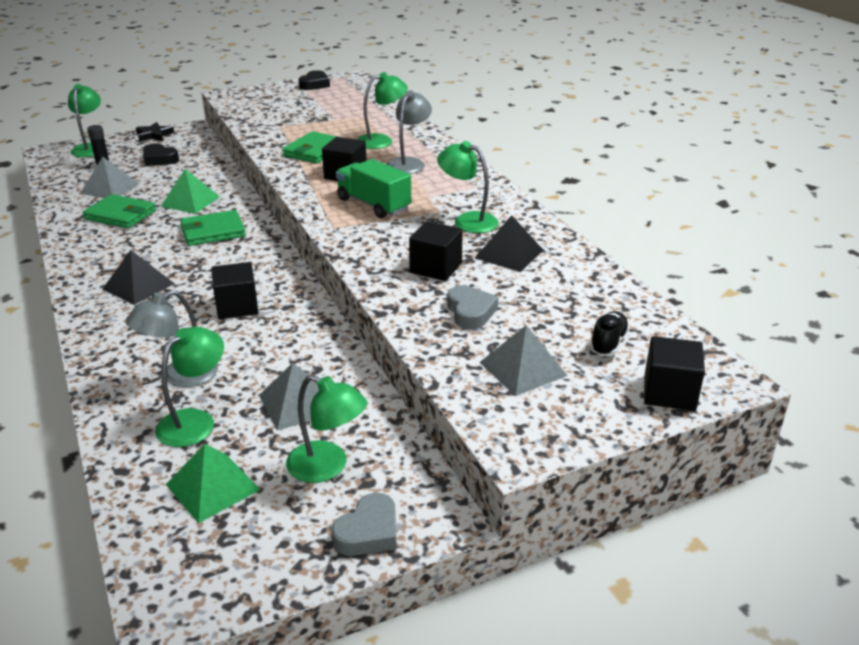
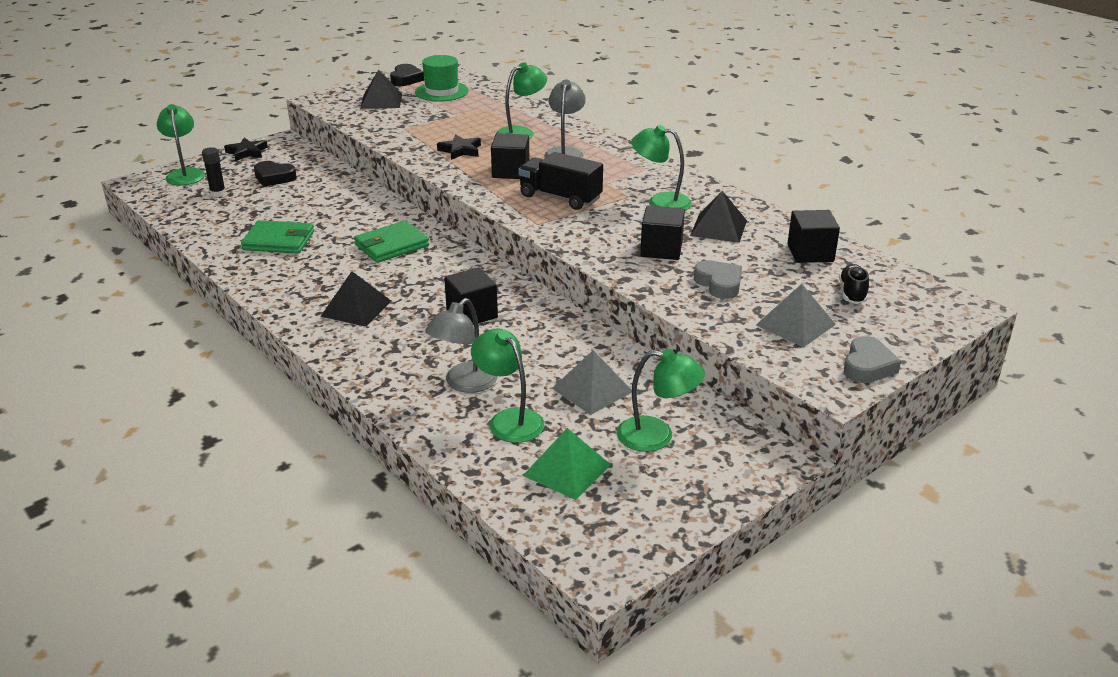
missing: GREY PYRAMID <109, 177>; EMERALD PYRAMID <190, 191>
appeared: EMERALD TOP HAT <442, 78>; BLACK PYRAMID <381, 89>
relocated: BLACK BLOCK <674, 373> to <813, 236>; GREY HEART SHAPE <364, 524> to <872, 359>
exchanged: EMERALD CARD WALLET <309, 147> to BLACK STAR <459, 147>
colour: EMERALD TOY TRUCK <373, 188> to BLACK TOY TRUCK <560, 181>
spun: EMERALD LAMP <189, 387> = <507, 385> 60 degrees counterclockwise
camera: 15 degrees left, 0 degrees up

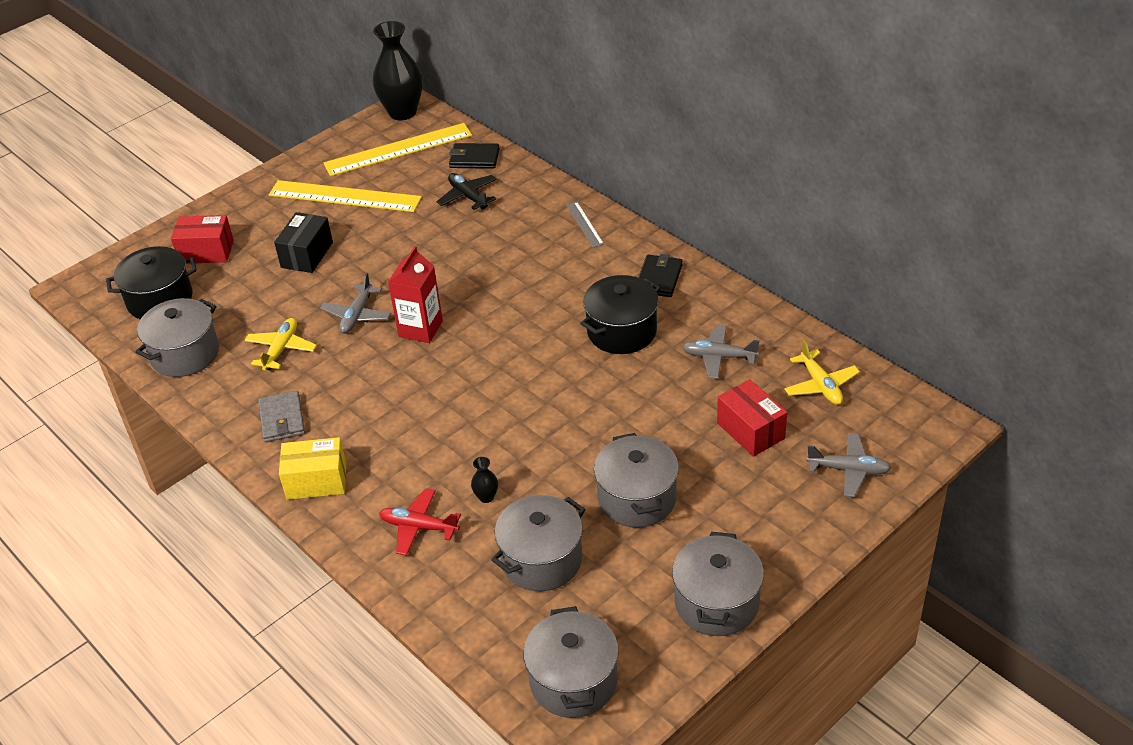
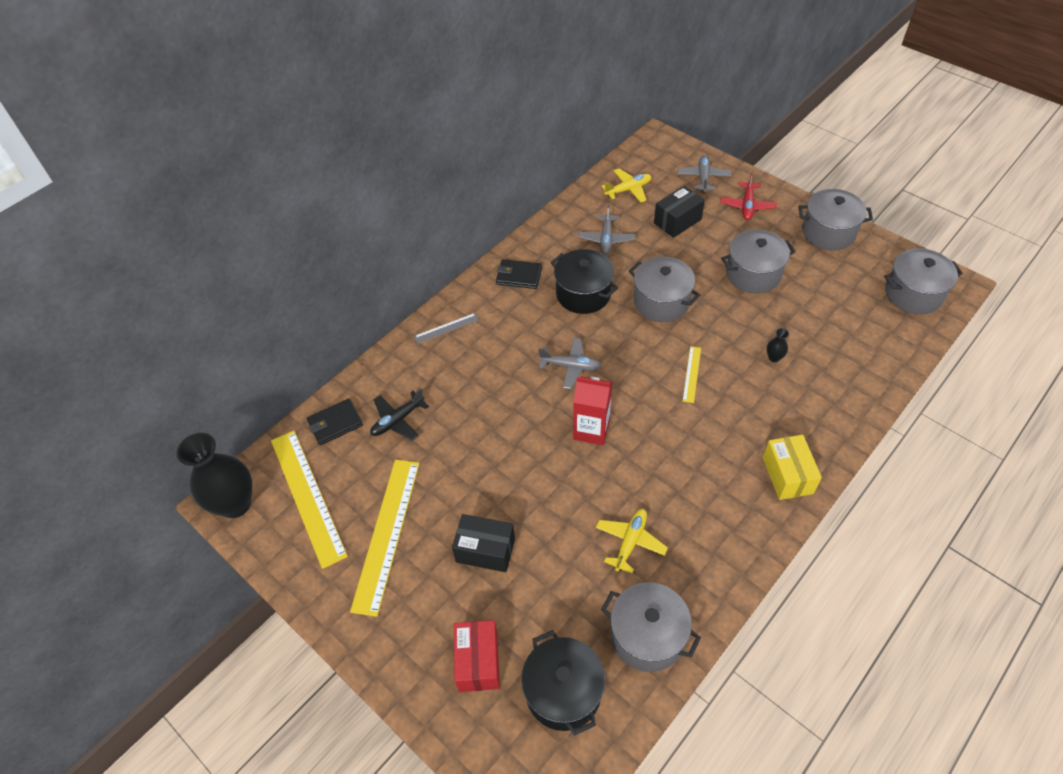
missing: GREY CARD WALLET <281, 416>
appeared: YELLOW RULER <692, 374>
relocated: GREY PLANE <355, 302> to <569, 363>; CRIMSON PLANE <420, 522> to <748, 196>; GREY STOCKPOT <538, 543> to <664, 289>
colour: CRIMSON BOX <752, 418> to BLACK BOX <679, 212>
spun: BLACK CARD WALLET <474, 156> = <335, 422> 60 degrees clockwise; YELLOW PLANE <280, 344> = <632, 541> 105 degrees clockwise
camera: 95 degrees left, 10 degrees up

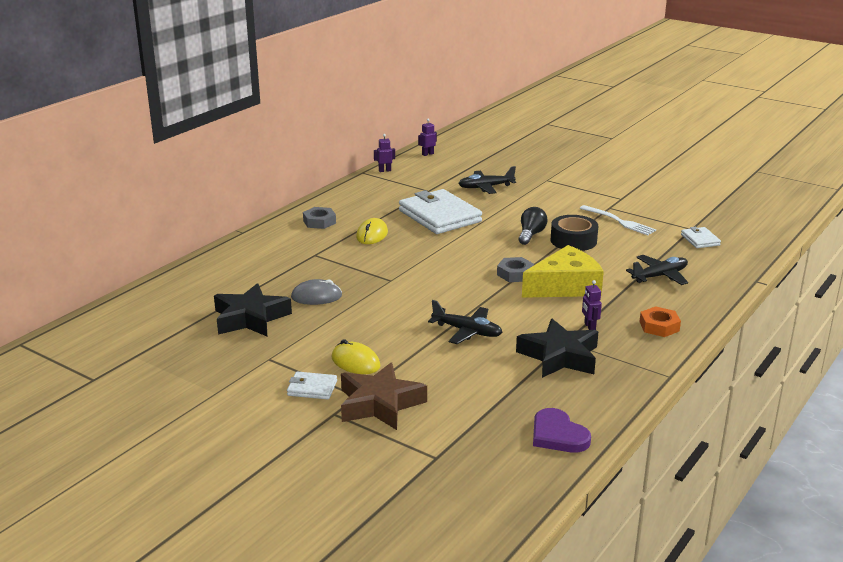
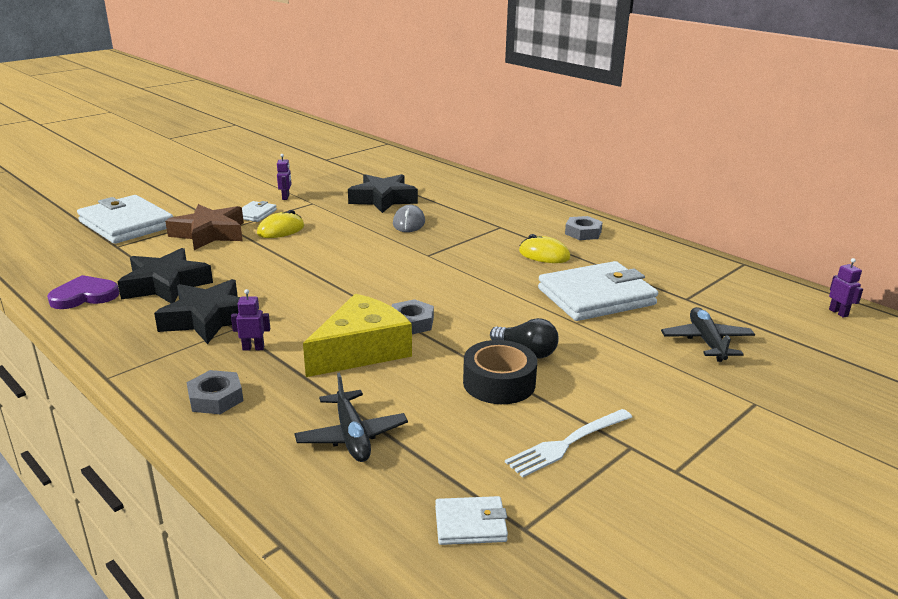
missing: BLACK PLANE <465, 322>
appeared: PURE WHITE CARD WALLET <125, 219>; BLACK STAR <165, 275>
relocated: PURPLE ROBOT <384, 153> to <284, 177>
colour: ORANGE HEX NUT <660, 321> to GREY HEX NUT <214, 392>
spun: YELLOW CHEESE <563, 271> = <357, 335> 120 degrees counterclockwise
camera: 100 degrees right, 0 degrees up

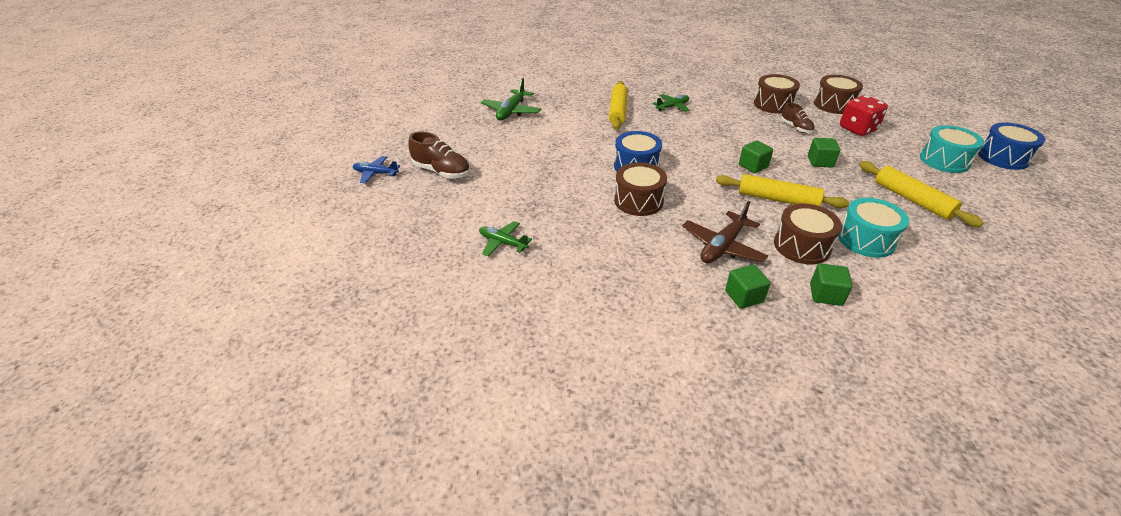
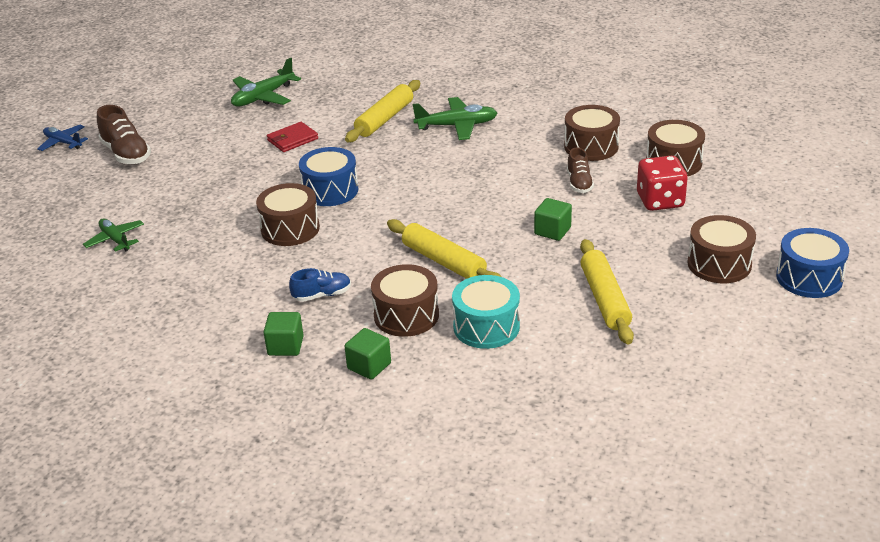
missing: EMERALD BLOCK <756, 156>
appeared: CRIMSON CARD WALLET <292, 137>
exchanged: BROWN PLANE <725, 232> to BLUE SNEAKER <320, 285>
colour: AQUA DRUM <952, 149> to BROWN DRUM <721, 249>
size: EMERALD PLANE <671, 103> = <455, 118> x1.51
camera: 25 degrees right, 5 degrees down

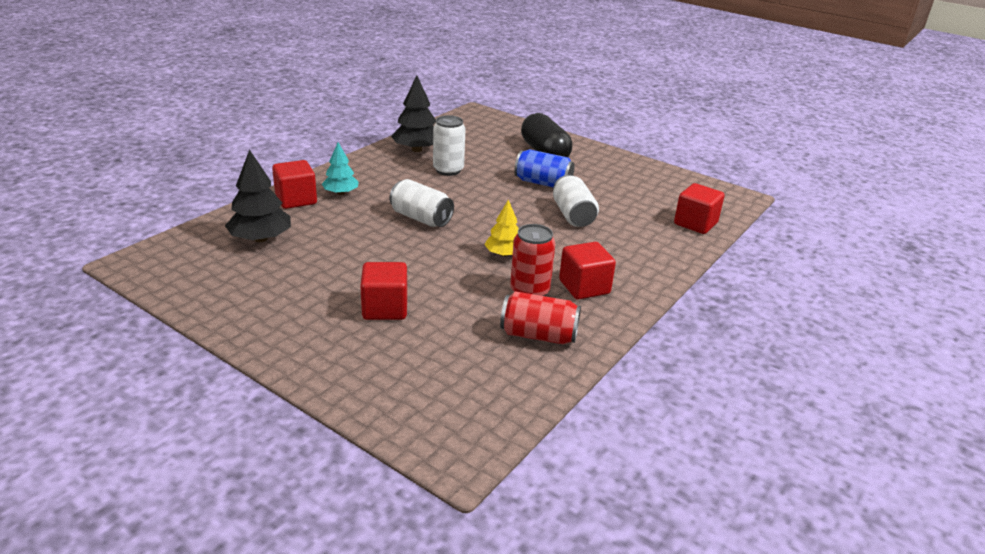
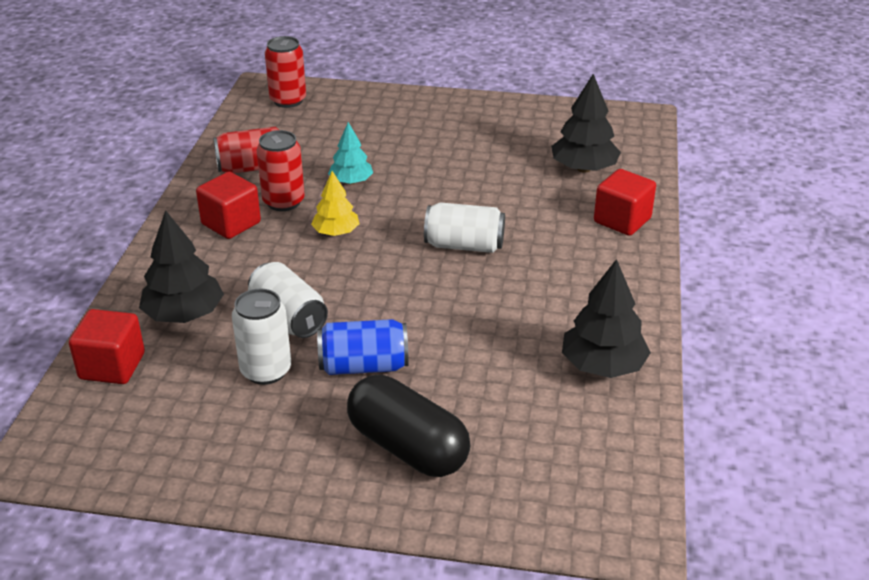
missing: CRIMSON BLOCK <383, 291>
appeared: CRIMSON SODA CAN <285, 72>; BLACK FIR TREE <181, 266>
relocated: PURE WHITE SODA CAN <449, 145> to <261, 337>; AQUA FIR TREE <340, 169> to <350, 153>
camera: 155 degrees right, 5 degrees up

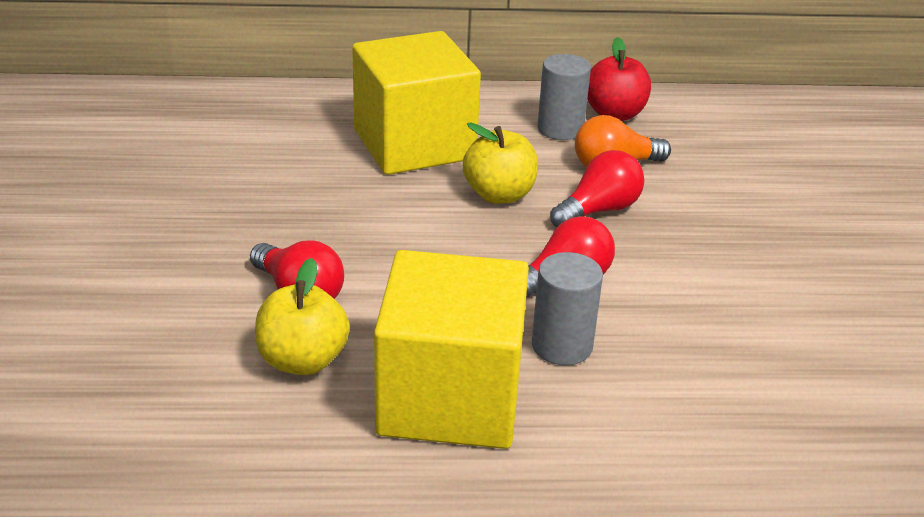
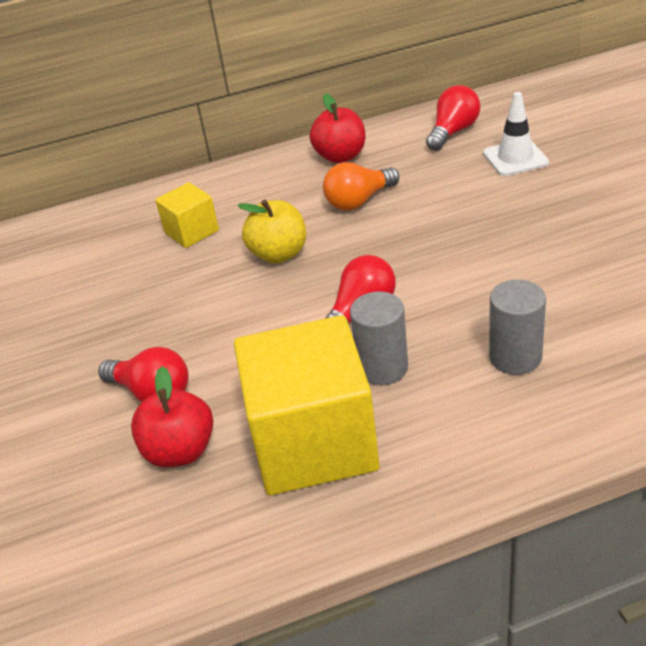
appeared: PURE WHITE TRAFFIC CONE <516, 134>
relocated: GREY CYLINDER <564, 97> to <517, 327>; CRIMSON LIGHT BULB <597, 188> to <453, 118>
colour: YELLOW TOY APPLE <302, 316> to CRIMSON TOY APPLE <172, 416>
size: YELLOW BLOCK <416, 103> = <187, 215> x0.50
camera: 10 degrees left, 5 degrees up

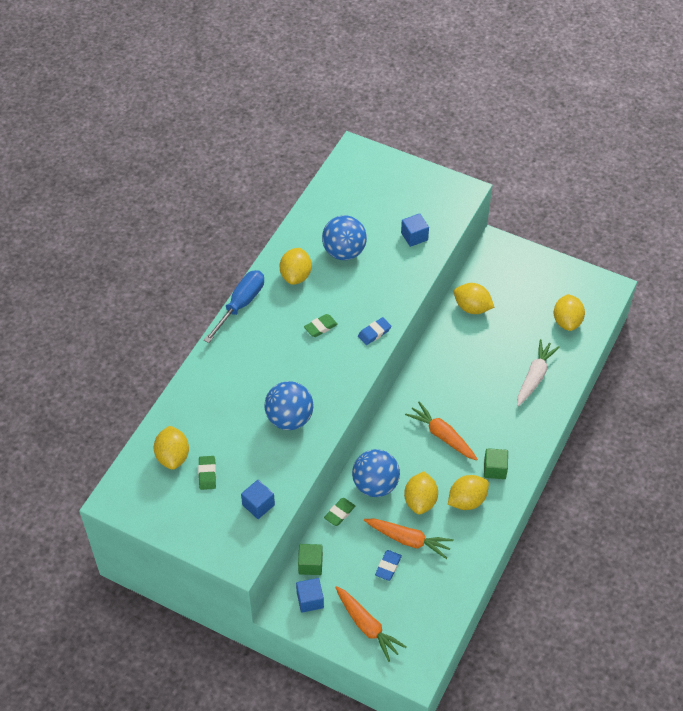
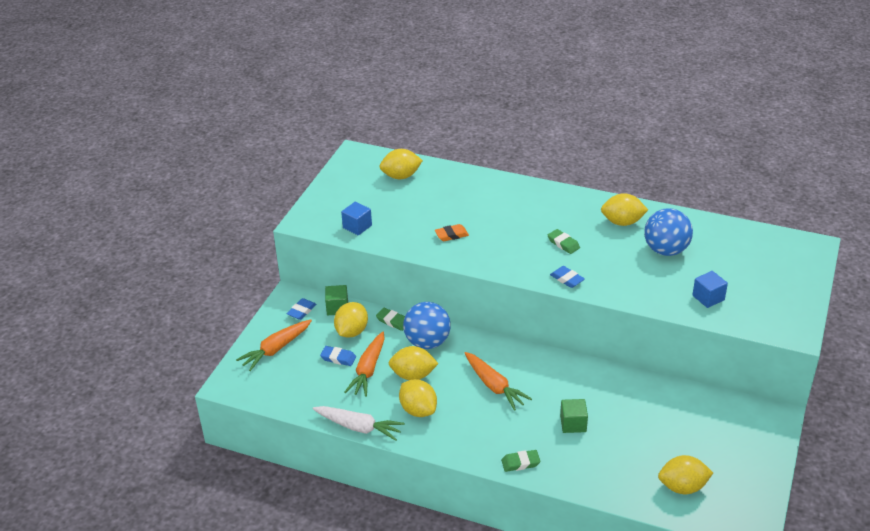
missing: BLUE SCREWDRIVER <234, 306>
relocated: YELLOW CITRUS FRUIT <474, 298> to <351, 320>; PURE WHITE ROOT VEGETABLE <538, 372> to <359, 423>; EMERALD BLOCK <496, 463> to <574, 416>; EMERALD PENCIL ERASER <207, 473> to <520, 461>
exchanged: BLUE SPHERE <289, 405> to ORANGE PENCIL ERASER <452, 232>; BLUE BLOCK <310, 595> to BLUE PENCIL ERASER <301, 309>
spun: ORANGE ROOT VEGETABLE <441, 430> = <498, 381> 105 degrees clockwise
camera: 85 degrees right, 15 degrees down

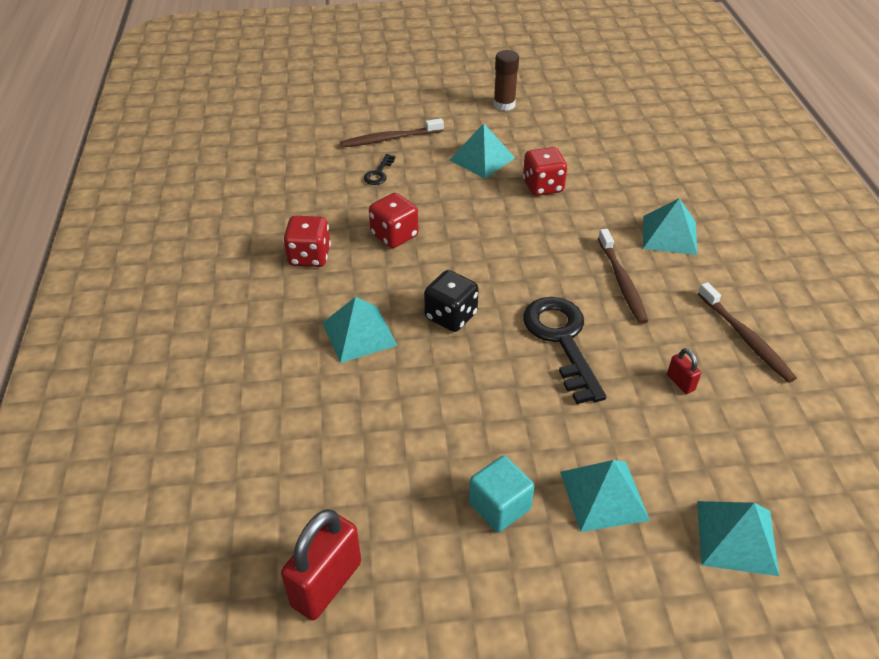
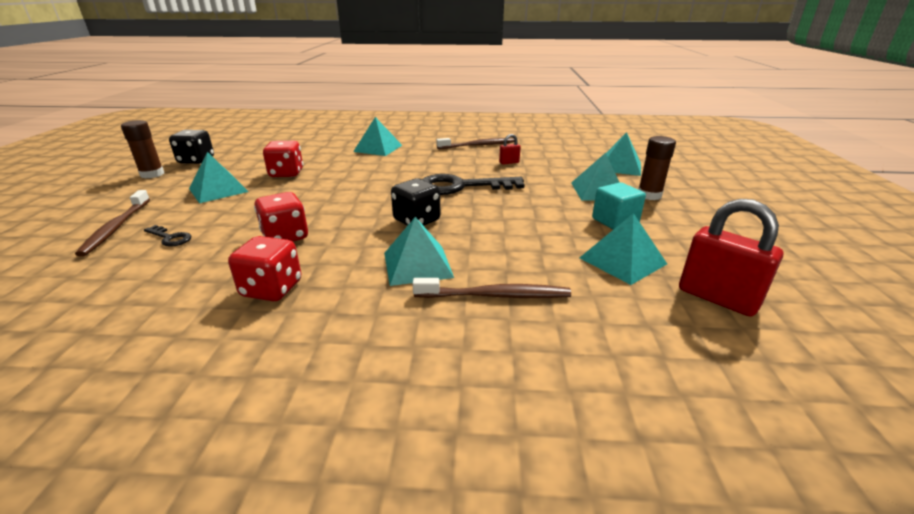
appeared: BLACK DIE <191, 147>; BROWN GLUE <657, 168>; AQUA PYRAMID <623, 249>
relocated: BROWN TOOTH BRUSH <623, 276> to <492, 288>
camera: 80 degrees left, 15 degrees down

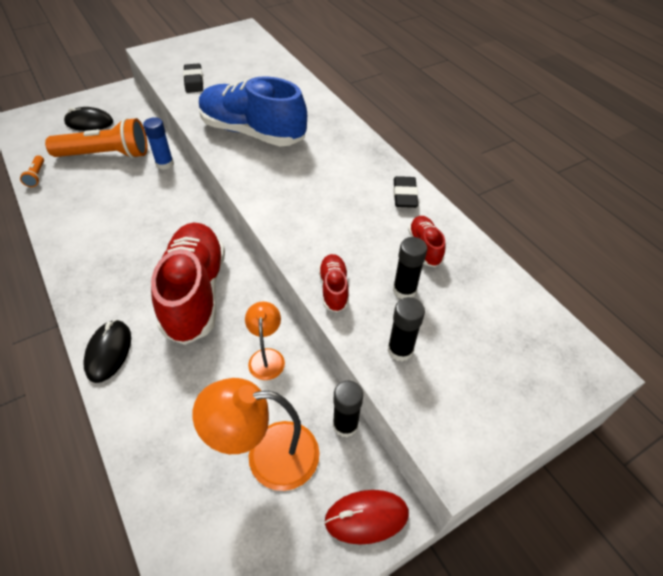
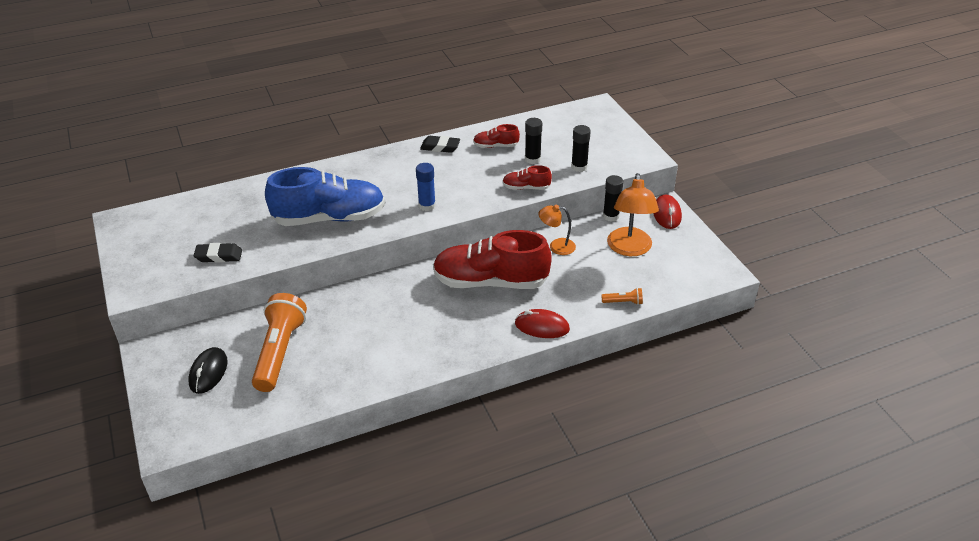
relocated: BLUE GLUE <158, 143> to <426, 187>; ORANGE FLASHLIGHT <32, 171> to <622, 296>
colour: BLACK MOUSE <107, 351> to CRIMSON MOUSE <542, 323>
spun: BLUE SNEAKER <253, 111> = <325, 196> 135 degrees counterclockwise
camera: 80 degrees left, 10 degrees down

